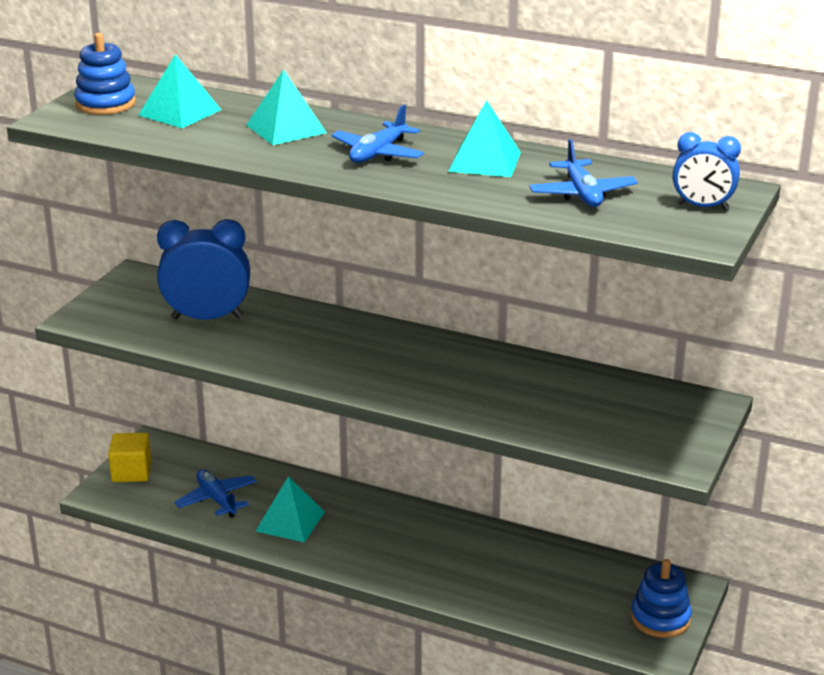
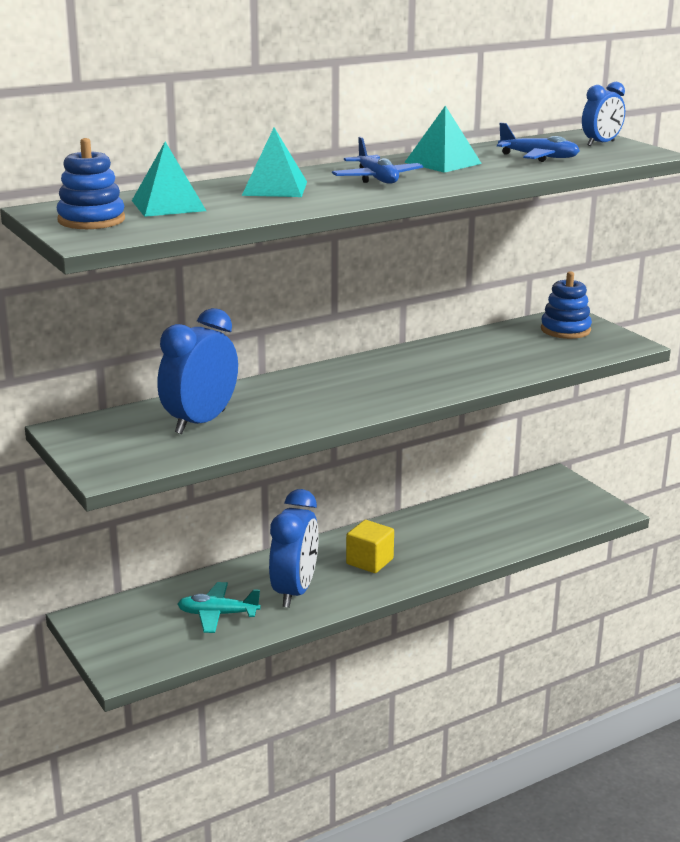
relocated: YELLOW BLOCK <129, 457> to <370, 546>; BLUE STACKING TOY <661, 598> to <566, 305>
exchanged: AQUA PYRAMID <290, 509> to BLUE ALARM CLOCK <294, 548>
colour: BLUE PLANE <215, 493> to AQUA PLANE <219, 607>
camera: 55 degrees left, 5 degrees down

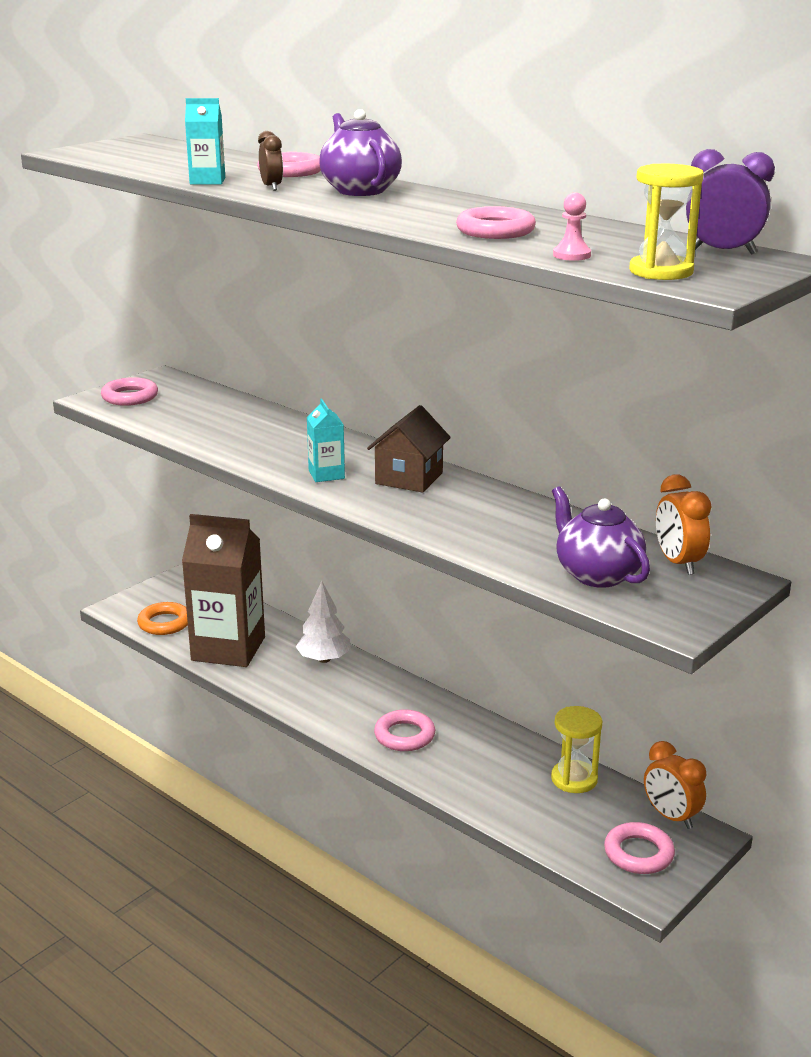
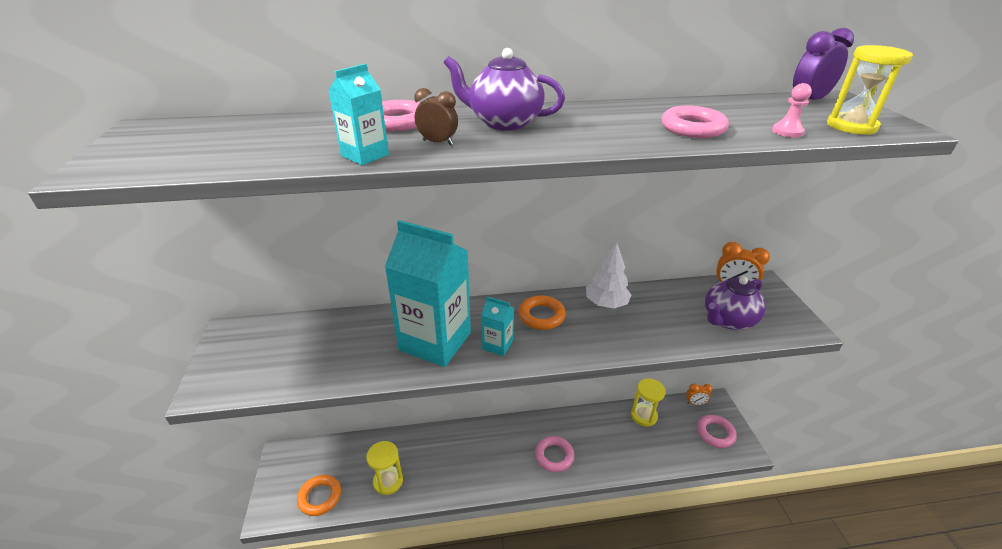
missing: ROSE-PINK RING <129, 391>
appeared: AQUA CARTON <428, 293>
relocated: PURE WHITE FIR TREE <323, 622> to <608, 275>
exchanged: BROWN HOUSE <409, 449> to ORANGE RING <542, 312>; BROWN CARTON <223, 590> to YELLOW SAND TIMER <384, 468>
spun: PURPLE TEAPOT <601, 537> = <735, 303> 45 degrees counterclockwise
size: ORANGE ALARM CLOCK <675, 785> = <699, 394> x0.65
camera: 50 degrees left, 10 degrees up

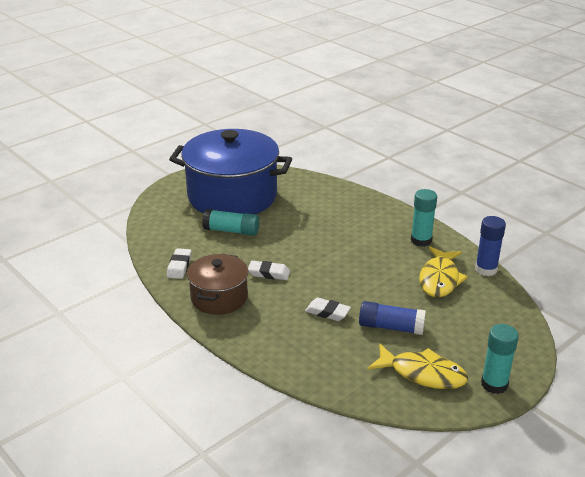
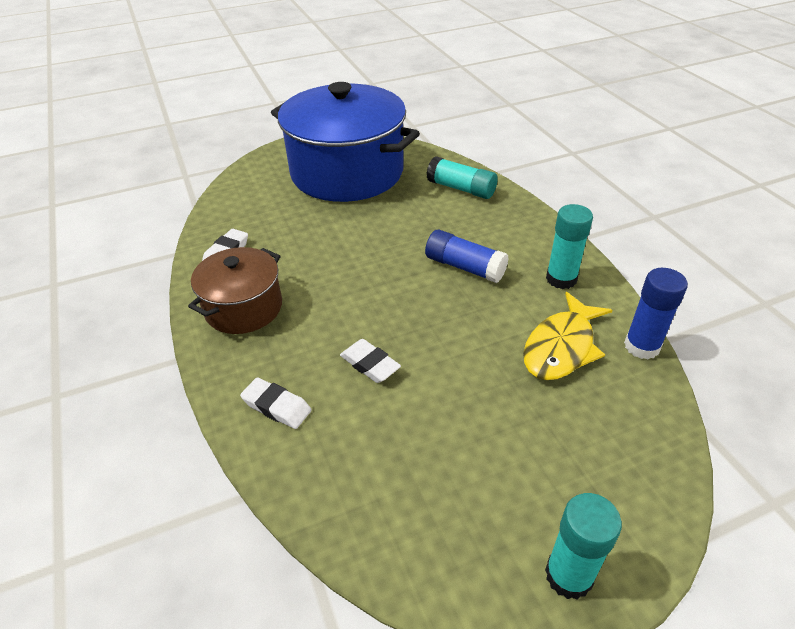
missing: YELLOW FISH <417, 366>
relocated: AQUA GLUE <231, 222> to <462, 177>; PURE WHITE PENCIL ERASER <269, 270> to <275, 403>; BLUE GLUE <392, 318> to <467, 256>
camera: 20 degrees right, 10 degrees up

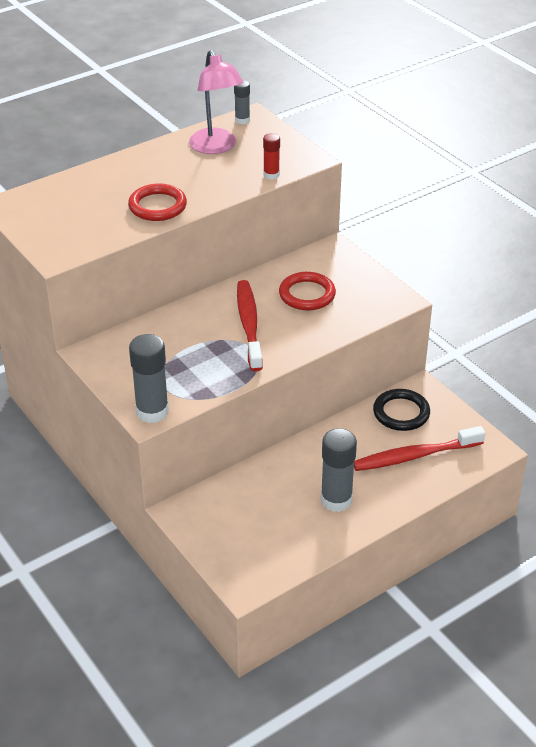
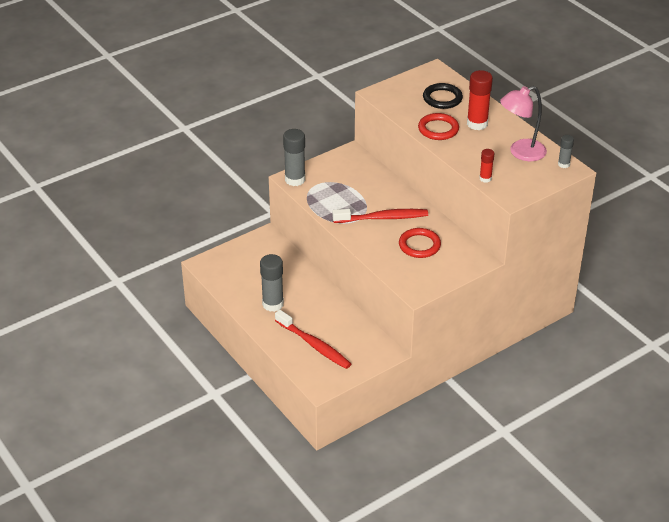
appeared: CRIMSON GLUE <480, 100>
relocated: BLACK RING <401, 410> to <443, 96>
spun: CRIMSON TOOTH BRUSH <419, 448> = <313, 339> 150 degrees clockwise
camera: 90 degrees right, 0 degrees up

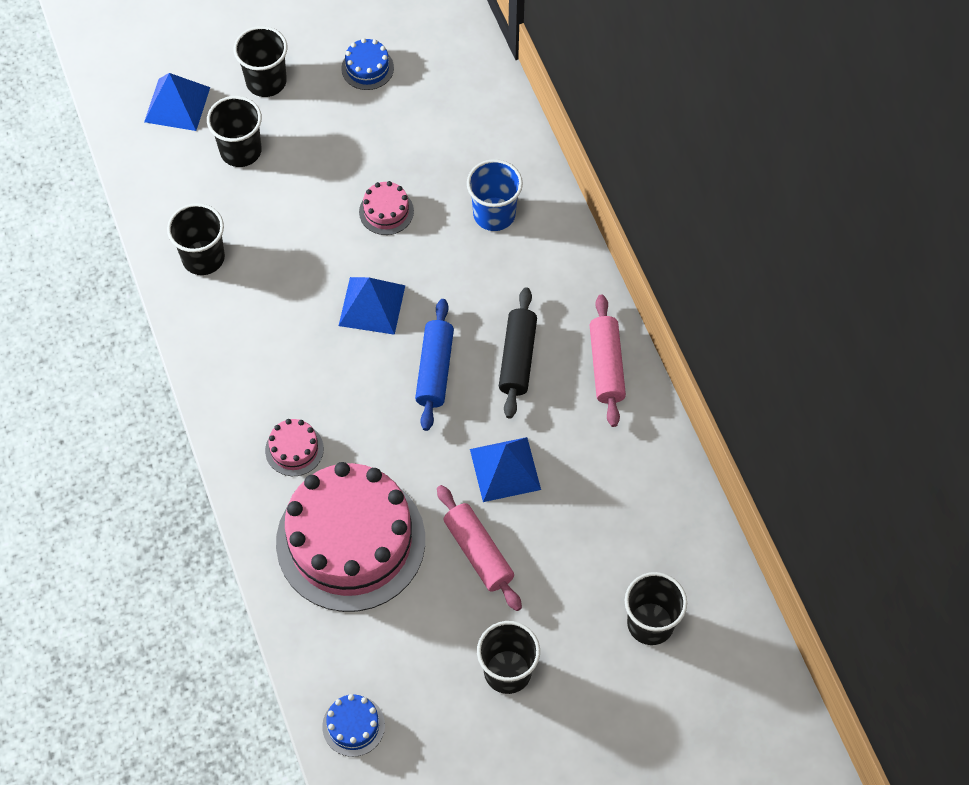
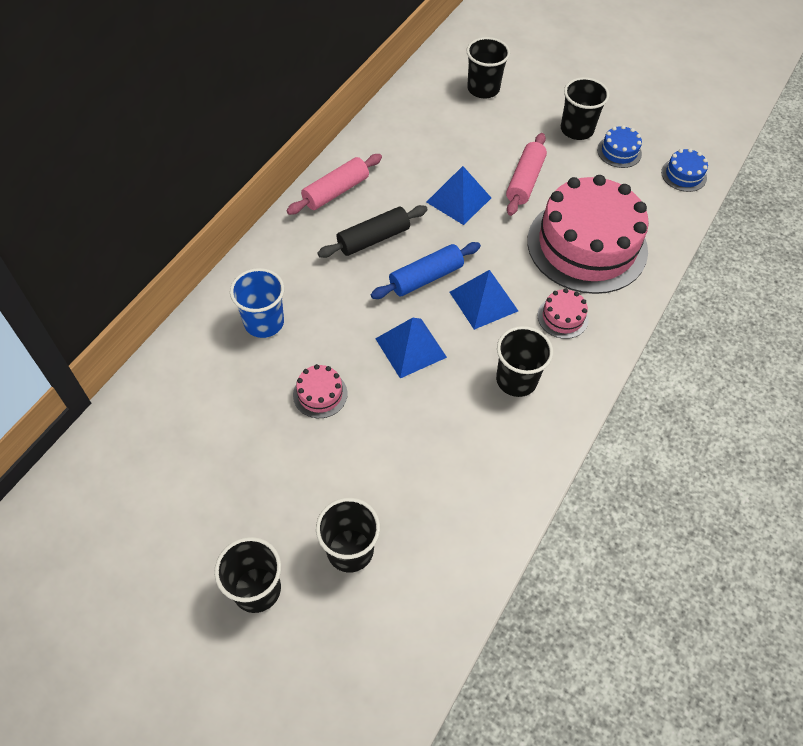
relocated: BLUE LAYER CAKE <367, 64> to <619, 146>; BLUE PYRAMID <177, 102> to <484, 300>; BLACK TUMBLER <196, 239> to <524, 361>
camera: 130 degrees left, 5 degrees down

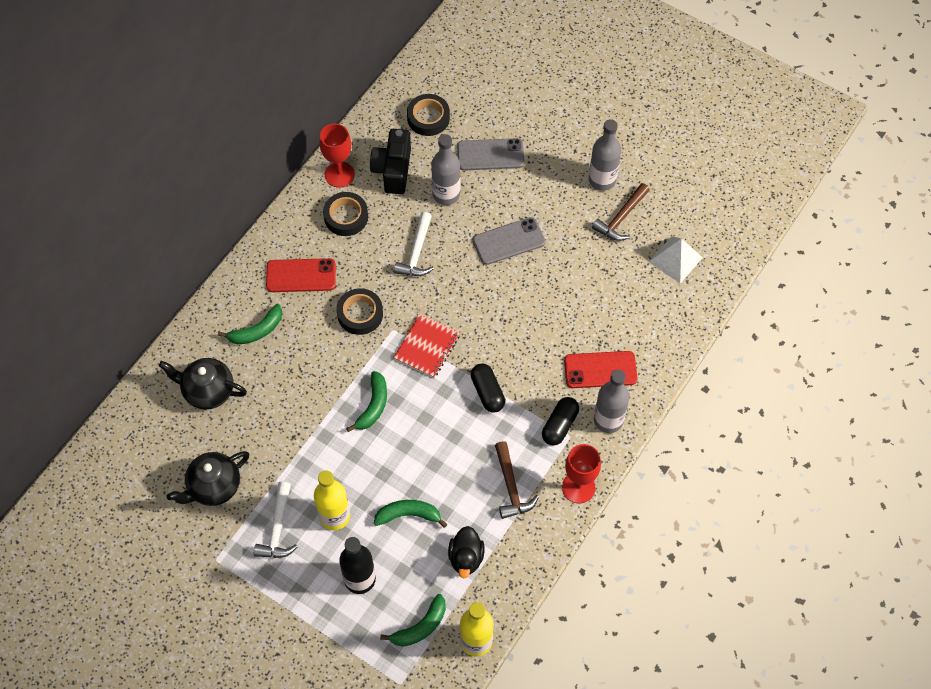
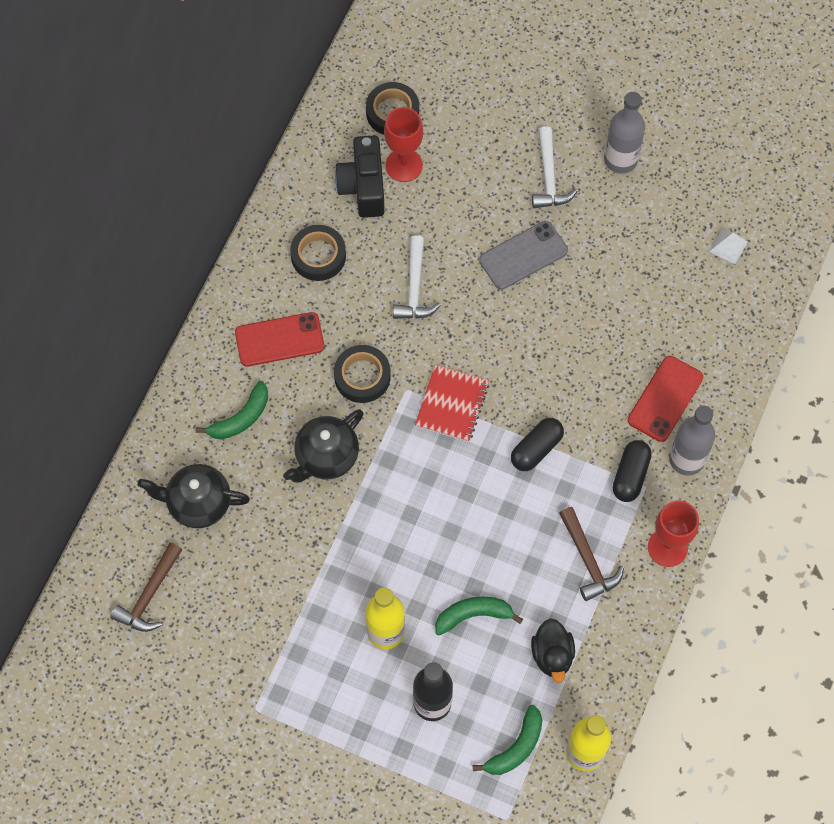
missing: GREY BOTTLE <445, 169>; GREY MOBILE PHONE <491, 154>; EMERALD TOY BANANA <366, 401>
relocated: CRIMSON CHALICE <337, 155> to <403, 144>; BROWN CLAW HAMMER <621, 212> to <146, 587>; BLACK TEAPOT <208, 478> to <323, 446>; PURE WHITE CLAW HAMMER <275, 520> to <555, 167>
spun: CRIMSON MOBILE PHONE <601, 369> = <665, 399> 45 degrees counterclockwise; BLACK PILL <488, 388> = <537, 444> 75 degrees clockwise
size: PURE WHITE PYRAMID <676, 259> = <728, 246> x0.61
camera: 10 degrees left, 5 degrees up

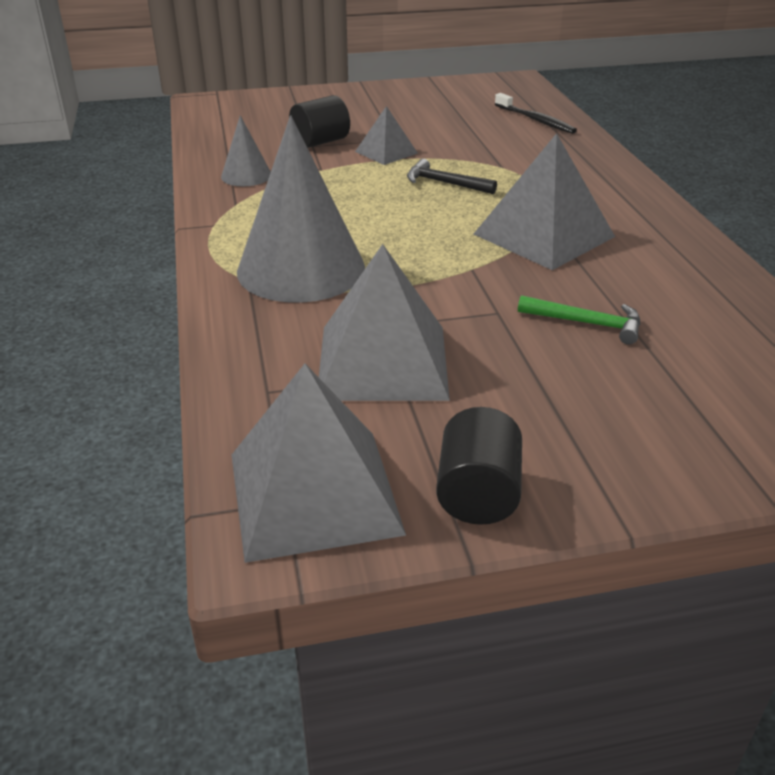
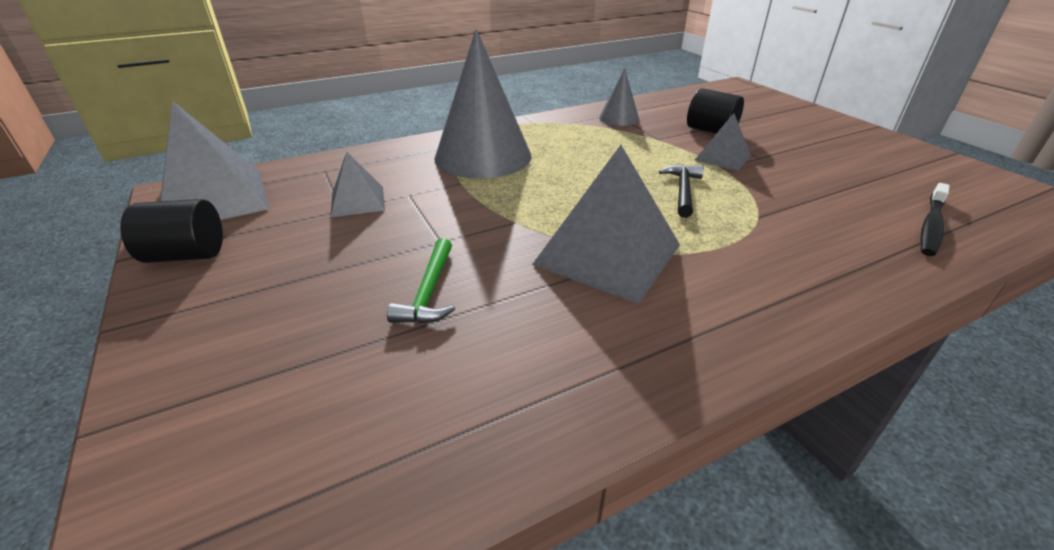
size: GREY PYRAMID <384, 322> = <357, 185> x0.54
camera: 75 degrees right, 0 degrees up

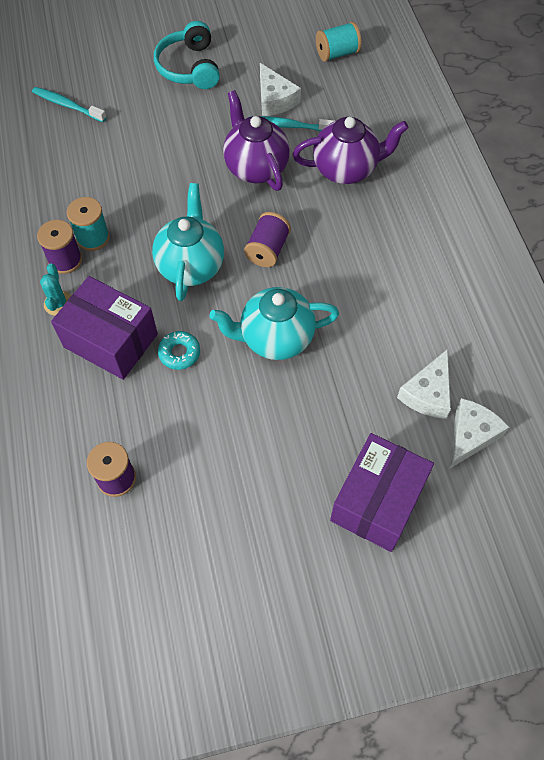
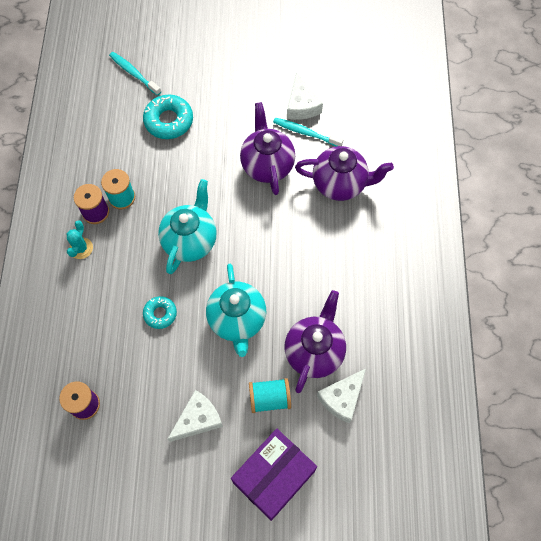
missing: AQUA HEADSET <187, 55>; PURPLE REEL OF THREAD <267, 239>; PURPLE BOX <104, 328>
appeared: AQUA DOUGHNUT <168, 117>; PURPLE TEAPOT <315, 341>
relocated: AQUA REEL OF THREAD <339, 42> to <270, 395>; PURE WHITE CHEESE <478, 434> to <195, 416>
spun: AQUA TEAPOT <274, 323> = <236, 310> 105 degrees counterclockwise
camera: 15 degrees right, 5 degrees up

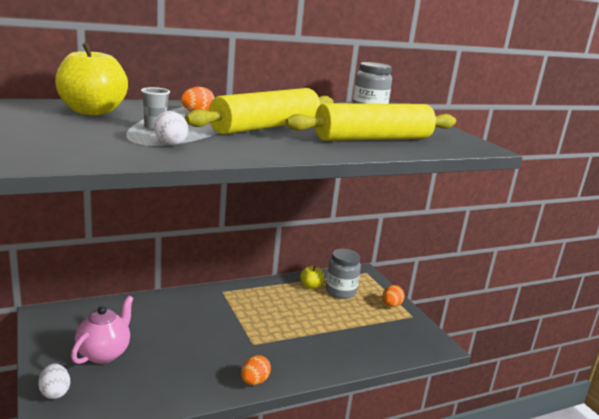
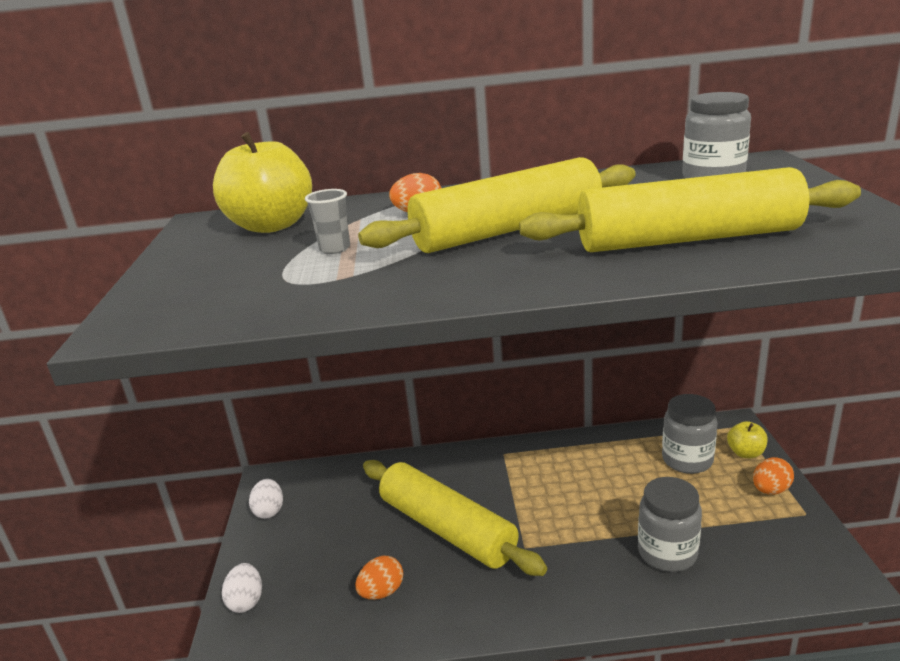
missing: ROSE-PINK TEAPOT <102, 330>
appeared: YELLOW PASTRY ROLLER <455, 518>; GREY JAR <670, 524>
relocated: PURE WHITE TOY EGG <171, 128> to <266, 499>; YELLOW TOY APPLE <312, 277> to <747, 439>; ORANGE TOY EGG <256, 370> to <379, 578>
camera: 25 degrees right, 5 degrees up

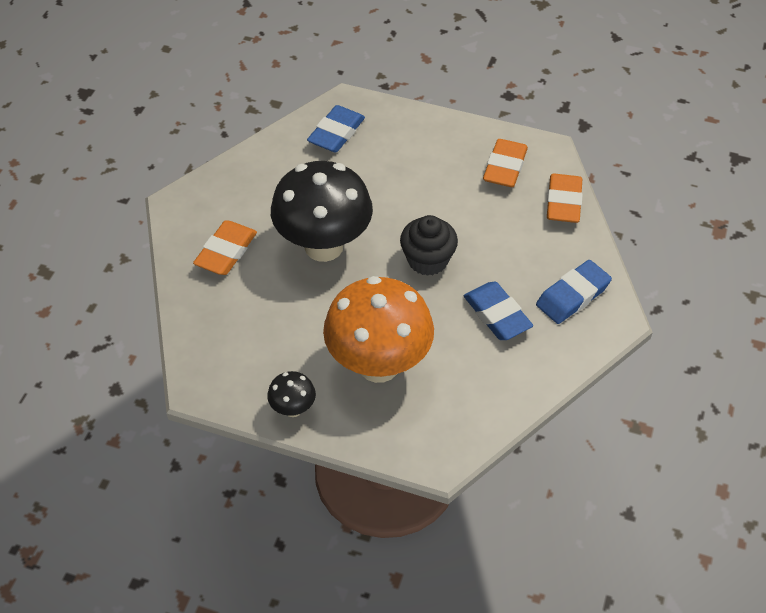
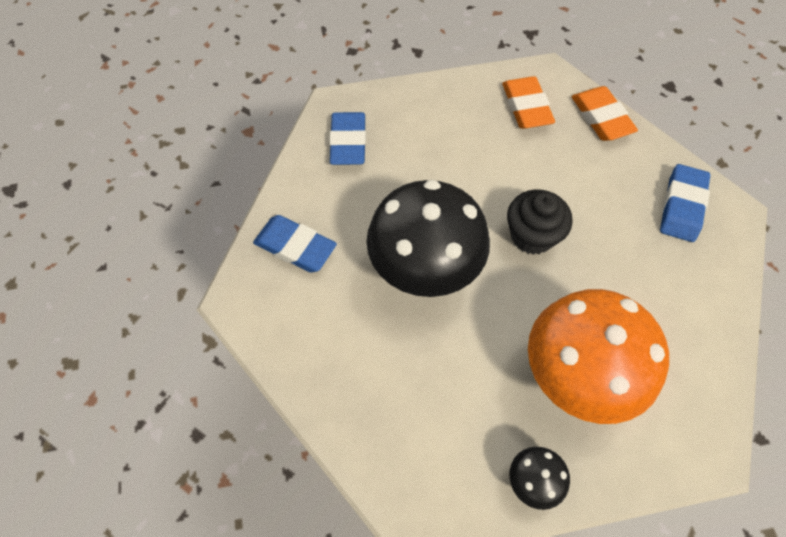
missing: ORANGE PENCIL ERASER <225, 247>
relocated: BLUE PENCIL ERASER <498, 311> to <295, 243>
camera: 30 degrees left, 10 degrees up

